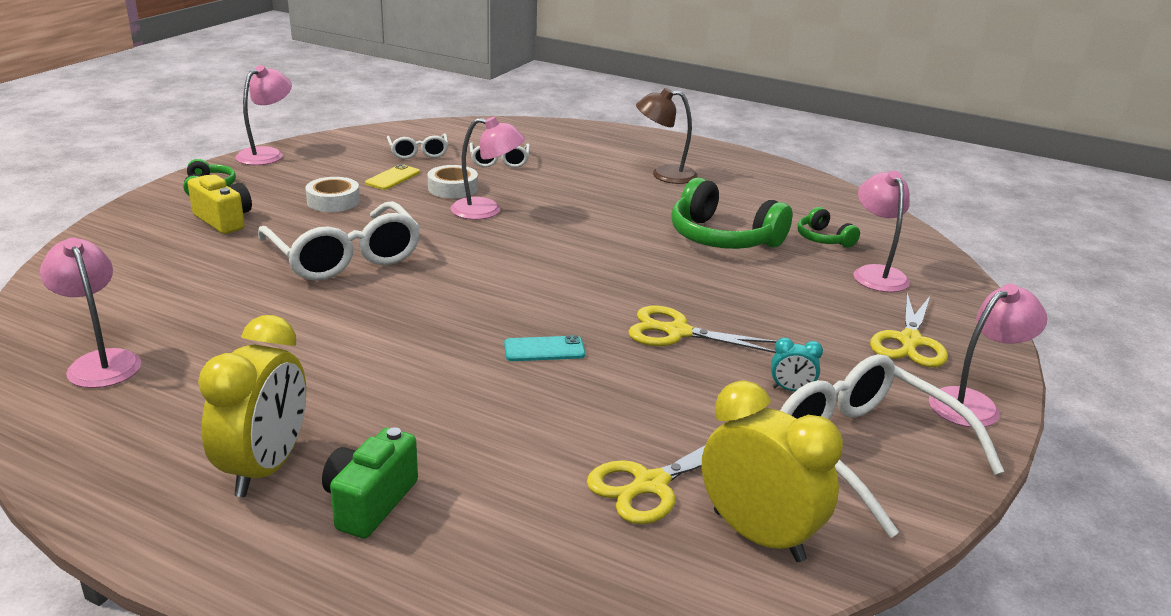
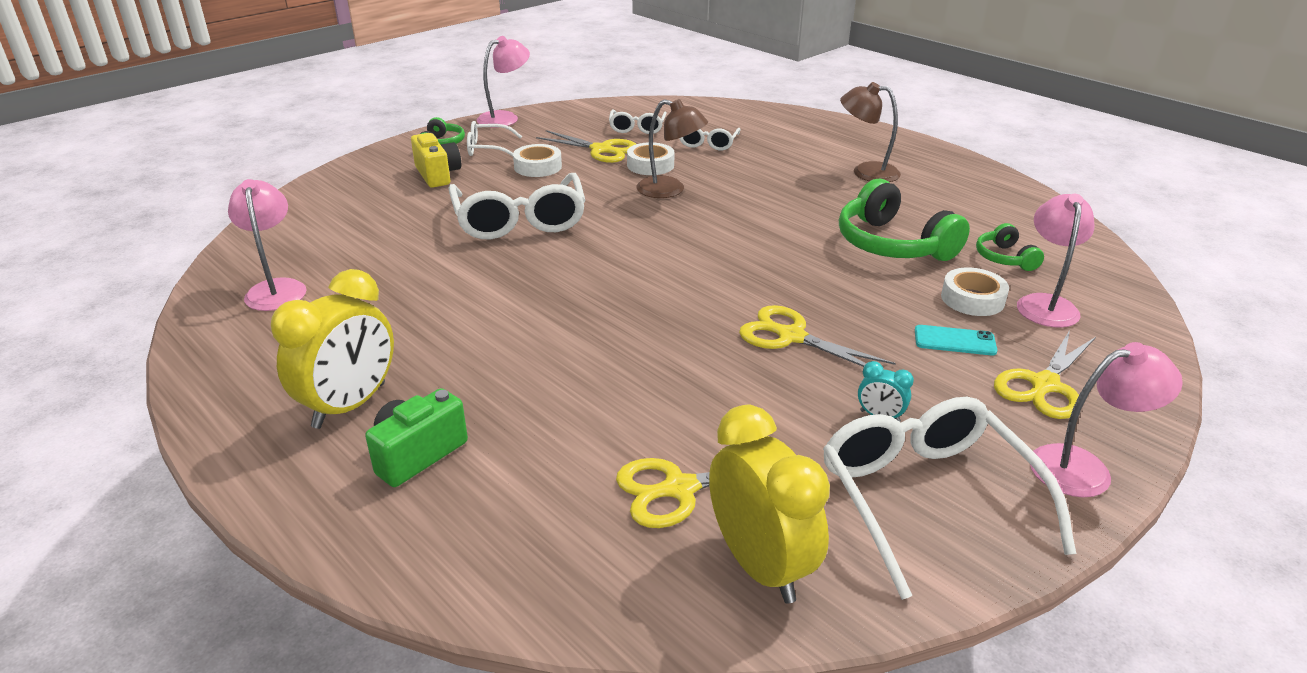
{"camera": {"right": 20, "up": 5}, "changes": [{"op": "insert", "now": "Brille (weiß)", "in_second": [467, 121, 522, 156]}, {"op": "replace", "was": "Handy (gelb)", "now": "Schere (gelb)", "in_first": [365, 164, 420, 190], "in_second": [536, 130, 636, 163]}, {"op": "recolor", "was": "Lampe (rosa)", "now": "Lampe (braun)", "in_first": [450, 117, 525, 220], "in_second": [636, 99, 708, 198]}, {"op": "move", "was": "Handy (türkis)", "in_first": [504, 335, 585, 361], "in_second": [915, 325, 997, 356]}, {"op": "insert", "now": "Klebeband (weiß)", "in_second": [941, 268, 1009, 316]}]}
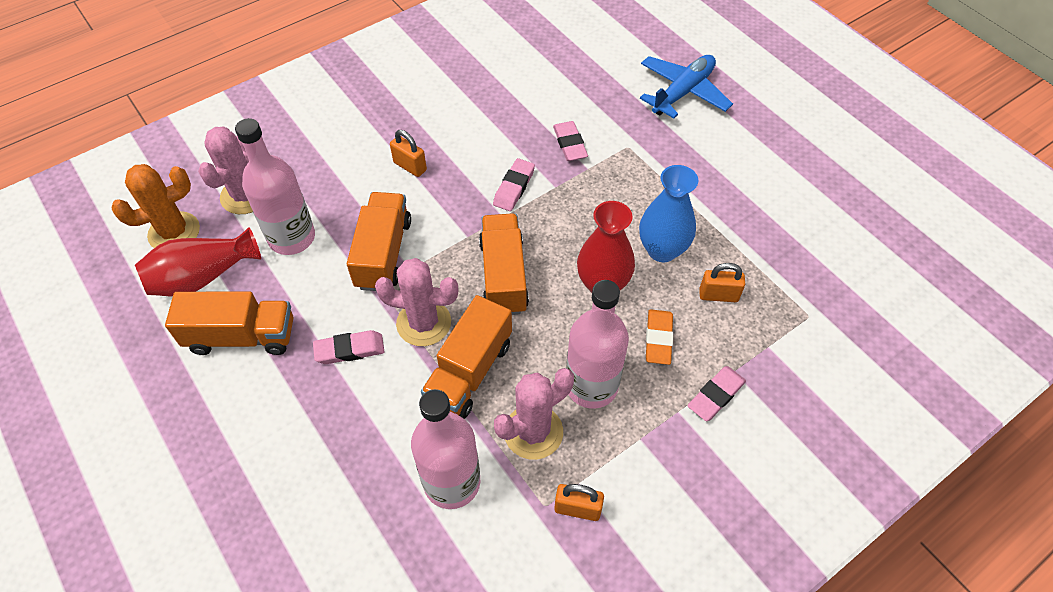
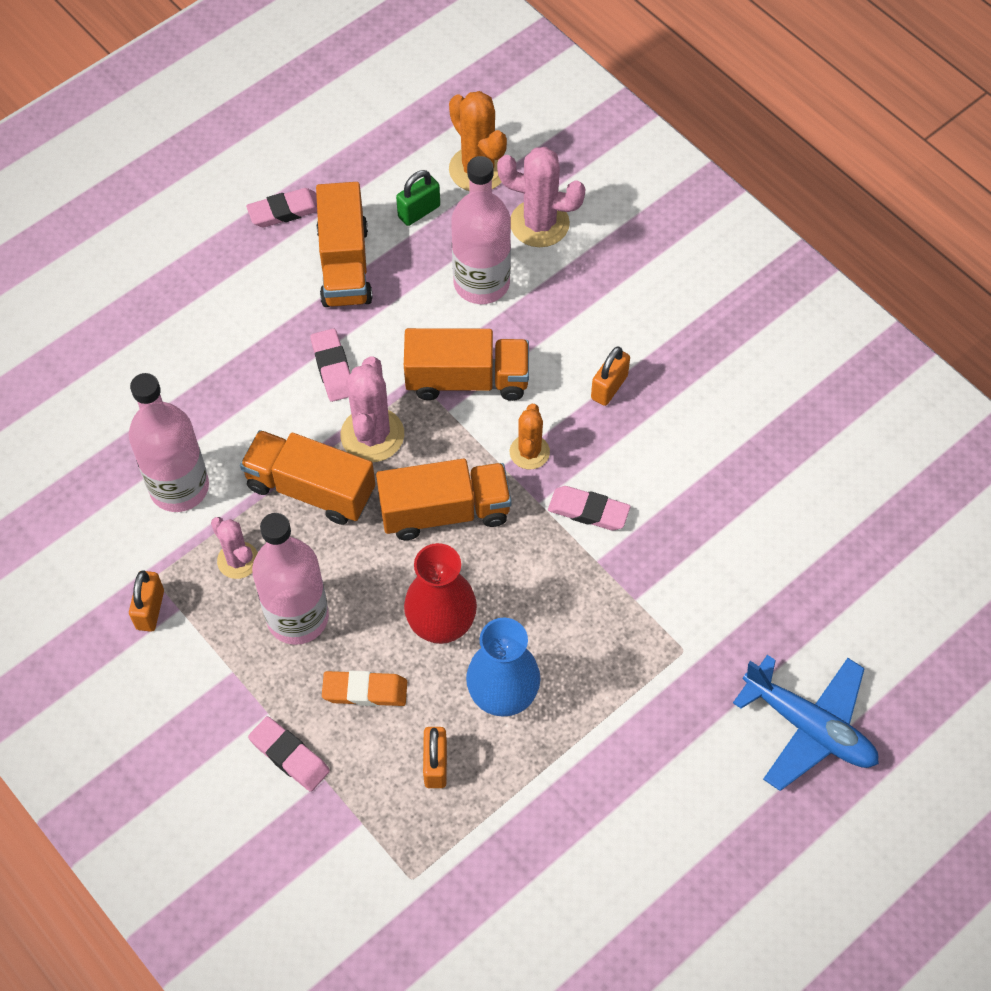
{"camera": {"right": 85, "up": 5}, "changes": [{"op": "resize", "was": "Kaktus (rosa)", "in_first": [494, 368, 574, 460], "in_second": [211, 517, 258, 579], "ratio": 0.63}, {"op": "move", "was": "Radiergummi (rosa)", "in_first": [553, 121, 588, 161], "in_second": [246, 188, 317, 228]}, {"op": "replace", "was": "Vase (rot)", "now": "Vorhängeschloss (grün)", "in_first": [135, 227, 261, 296], "in_second": [396, 170, 440, 226]}, {"op": "insert", "now": "Kaktus (orange)", "in_second": [510, 404, 550, 469]}]}
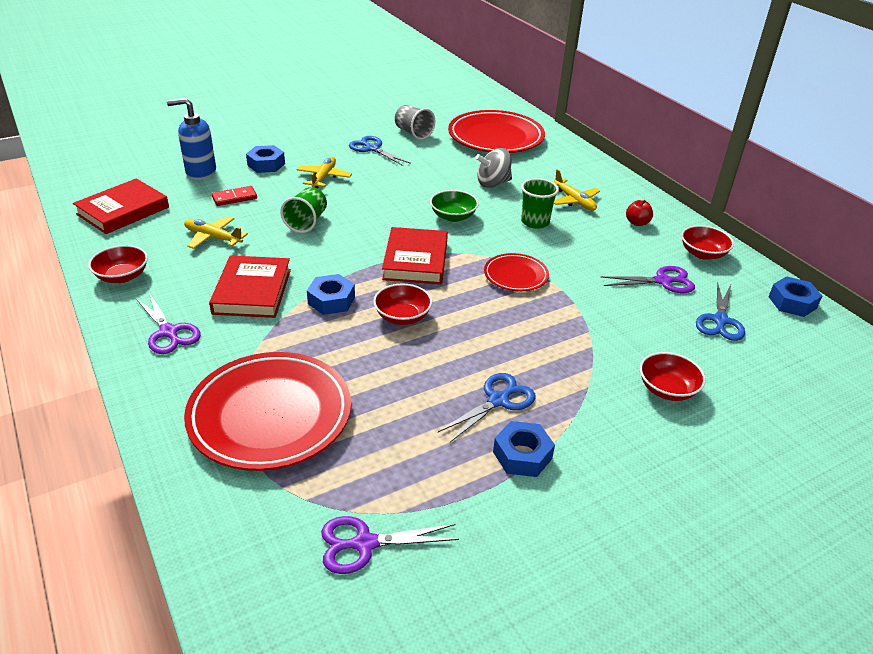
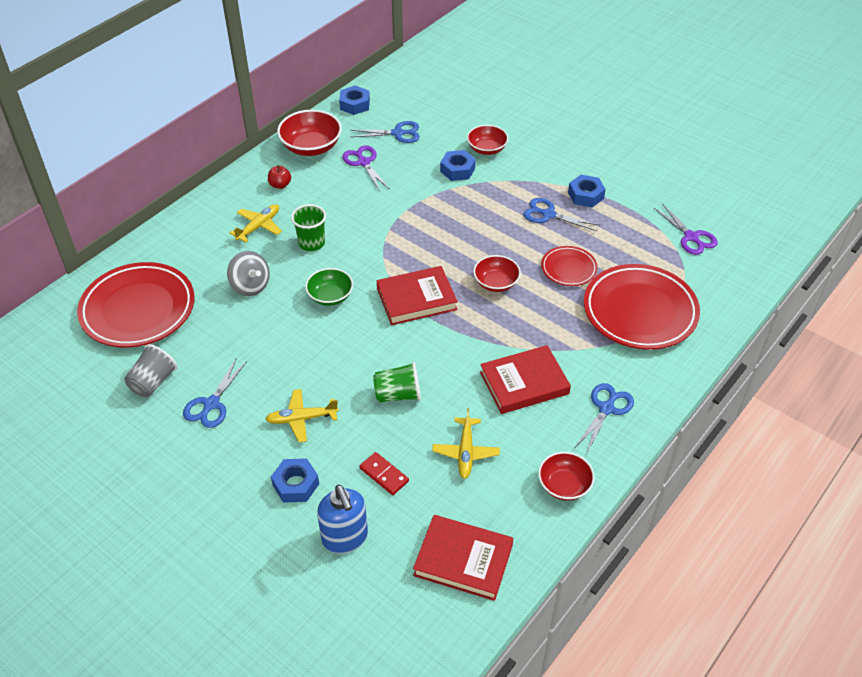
{"camera": {"right": -110, "up": 10}, "changes": [{"op": "resize", "was": "Schüssel (rot)", "in_first": [681, 225, 734, 260], "in_second": [277, 110, 342, 156], "ratio": 1.54}, {"op": "move", "was": "Sechskantmutter (blau)", "in_first": [307, 274, 355, 315], "in_second": [440, 150, 476, 181]}, {"op": "move", "was": "Teller (rot)", "in_first": [484, 253, 549, 291], "in_second": [541, 246, 598, 286]}, {"op": "recolor", "was": "Schere (lila)", "now": "Schere (blau)", "in_first": [136, 293, 201, 354], "in_second": [575, 383, 634, 452]}]}
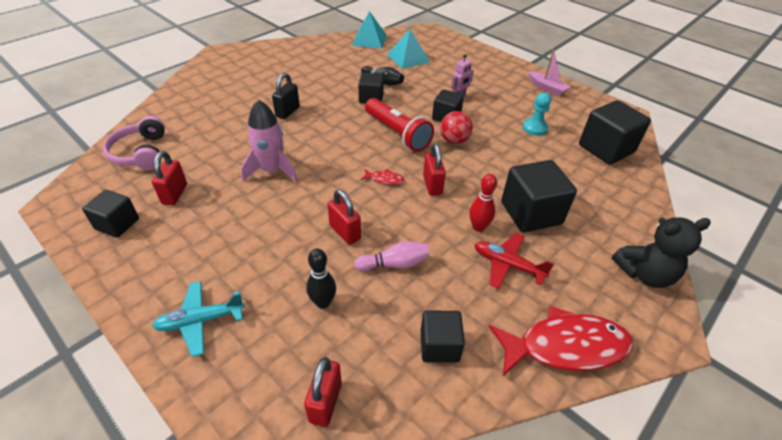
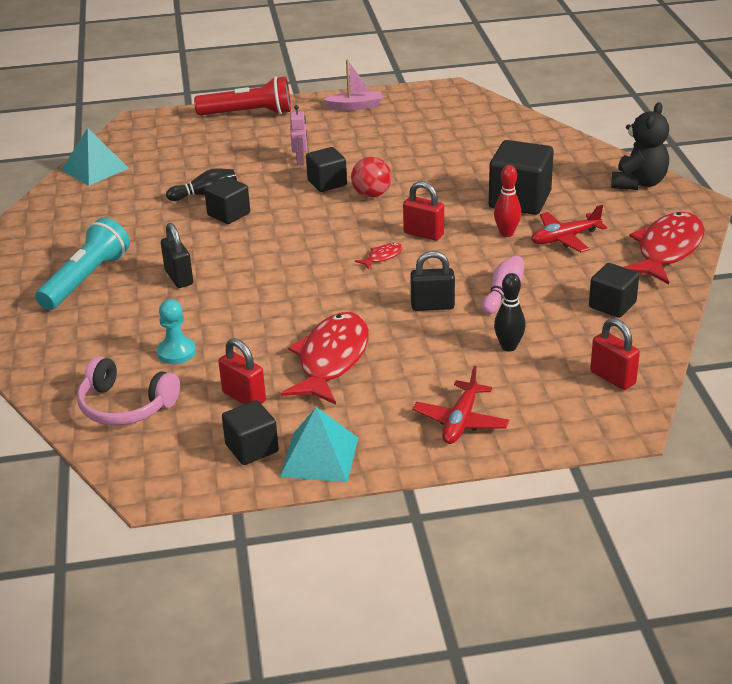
{"camera": {"right": -50, "up": -10}, "changes": [{"op": "insert", "now": "Taschenlampe (türkis)", "in_second": [35, 218, 130, 310]}, {"op": "move", "was": "Bauer (türkis)", "in_first": [523, 93, 551, 136], "in_second": [157, 299, 196, 364]}, {"op": "move", "was": "Taschenlampe (rot)", "in_first": [365, 98, 434, 152], "in_second": [194, 76, 291, 116]}, {"op": "move", "was": "Pyramide (türkis)", "in_first": [387, 29, 430, 69], "in_second": [280, 407, 358, 482]}, {"op": "insert", "now": "Fisch (rot)", "in_second": [281, 312, 369, 405]}, {"op": "recolor", "was": "Vorhängeschloss (rot)", "now": "Vorhängeschloss (schwarz)", "in_first": [328, 189, 361, 245], "in_second": [410, 251, 455, 311]}, {"op": "recolor", "was": "Flugzeug (türkis)", "now": "Flugzeug (rot)", "in_first": [152, 281, 245, 357], "in_second": [413, 366, 509, 444]}, {"op": "delete", "was": "Rakete (rosa)", "in_first": [241, 100, 298, 182]}, {"op": "delete", "was": "Kubus (schwarz)", "in_first": [579, 100, 651, 165]}]}
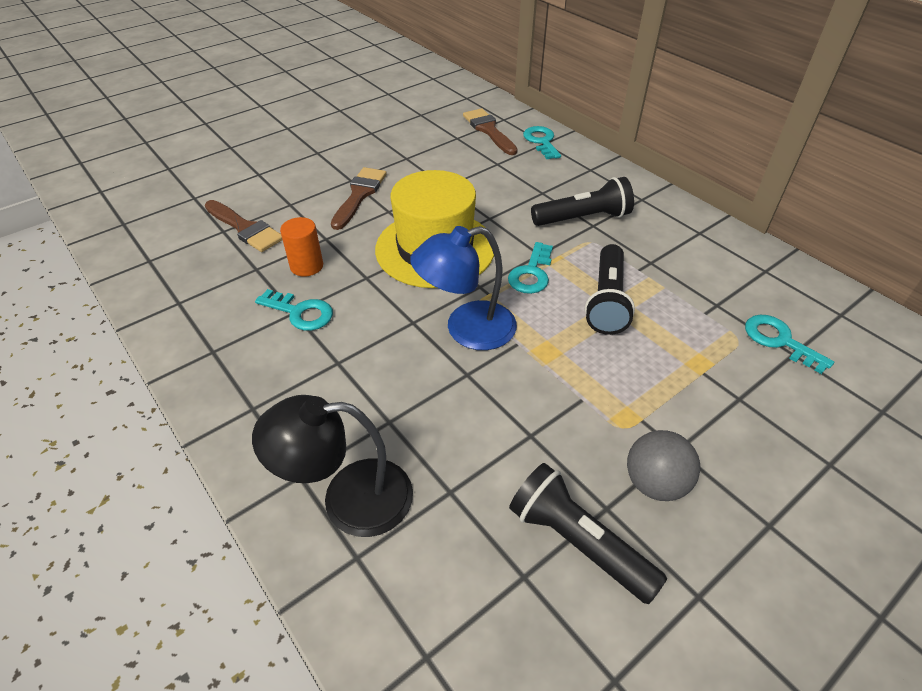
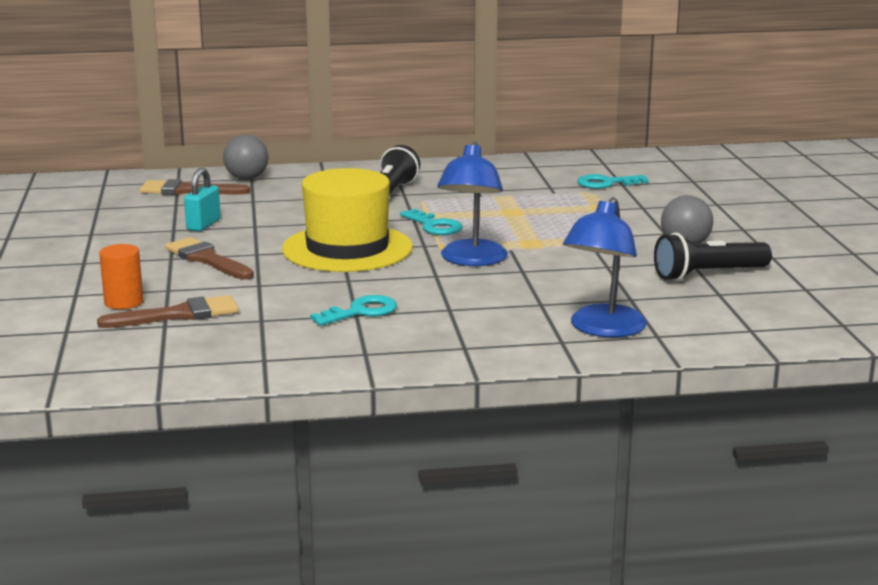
{"camera": {"right": -60, "up": -25}, "changes": [{"op": "move", "was": "Vollzylinder (orange)", "in_first": [280, 217, 323, 277], "in_second": [99, 244, 143, 309]}, {"op": "insert", "now": "Vorhängeschloss (türkis)", "in_second": [184, 168, 221, 231]}, {"op": "replace", "was": "Schlüssel (türkis)", "now": "Ball (grau)", "in_first": [523, 126, 561, 159], "in_second": [223, 135, 269, 180]}, {"op": "recolor", "was": "Lampe (schwarz)", "now": "Lampe (blau)", "in_first": [252, 395, 413, 537], "in_second": [563, 197, 647, 337]}, {"op": "delete", "was": "Taschenlampe (schwarz)", "in_first": [585, 244, 635, 335]}]}
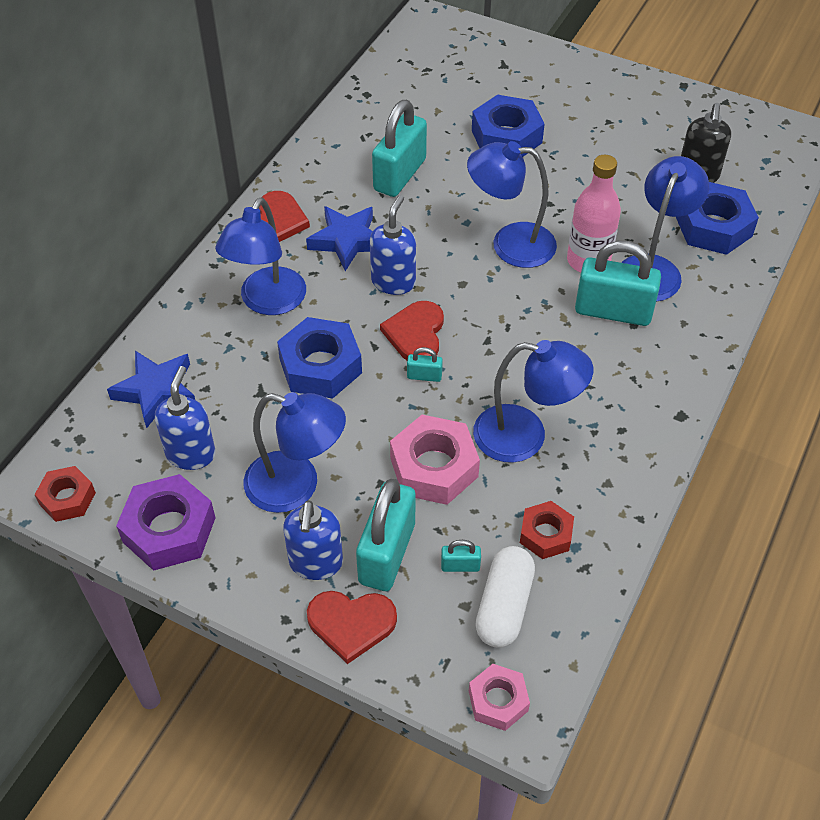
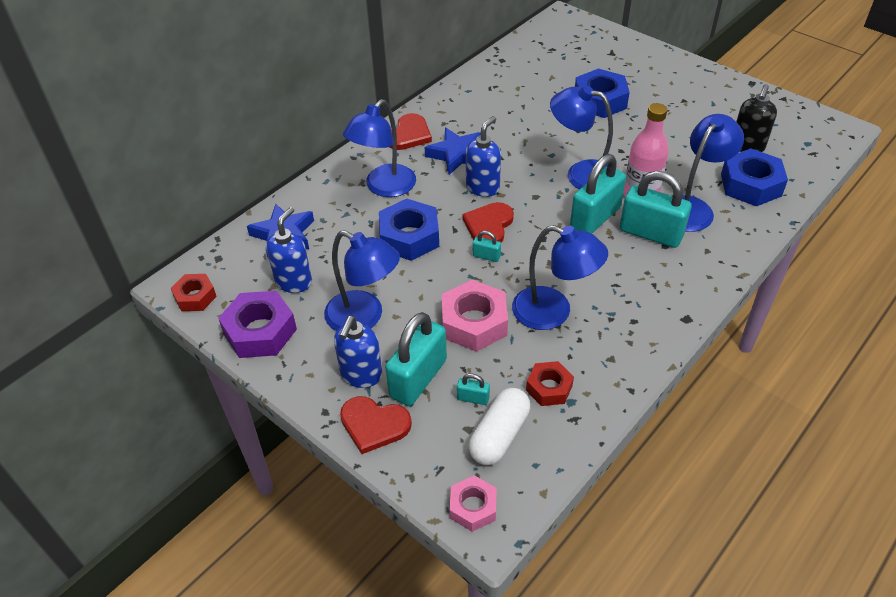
{"camera": {"right": 15, "up": -5}, "changes": [{"op": "move", "was": "Vorhängeschloss (türkis)", "in_first": [372, 100, 427, 197], "in_second": [570, 154, 626, 234]}]}
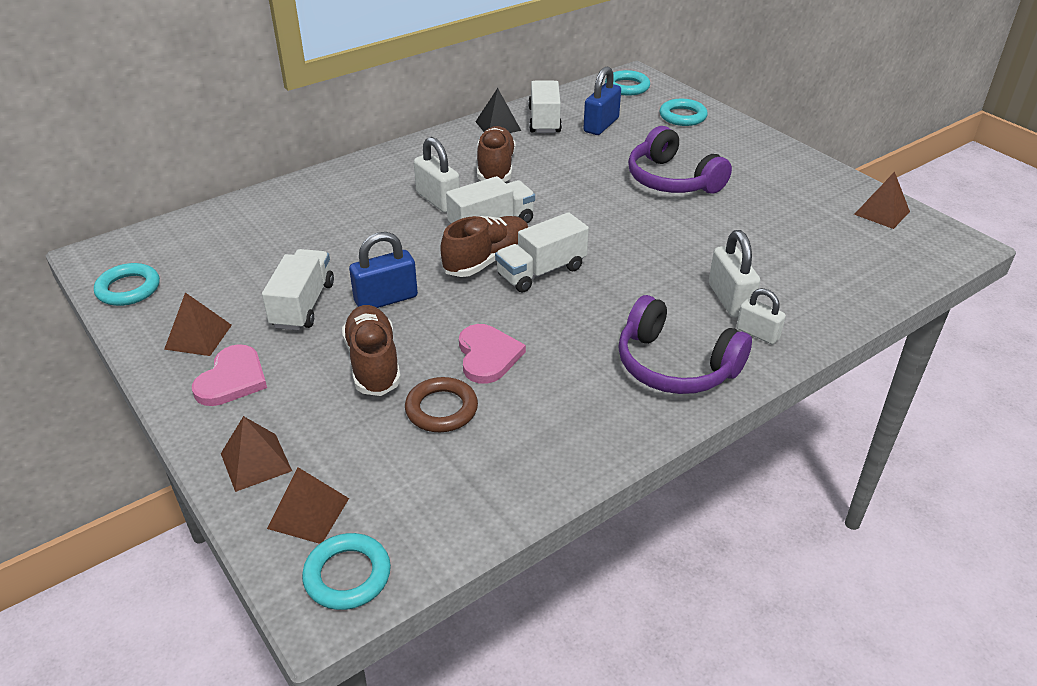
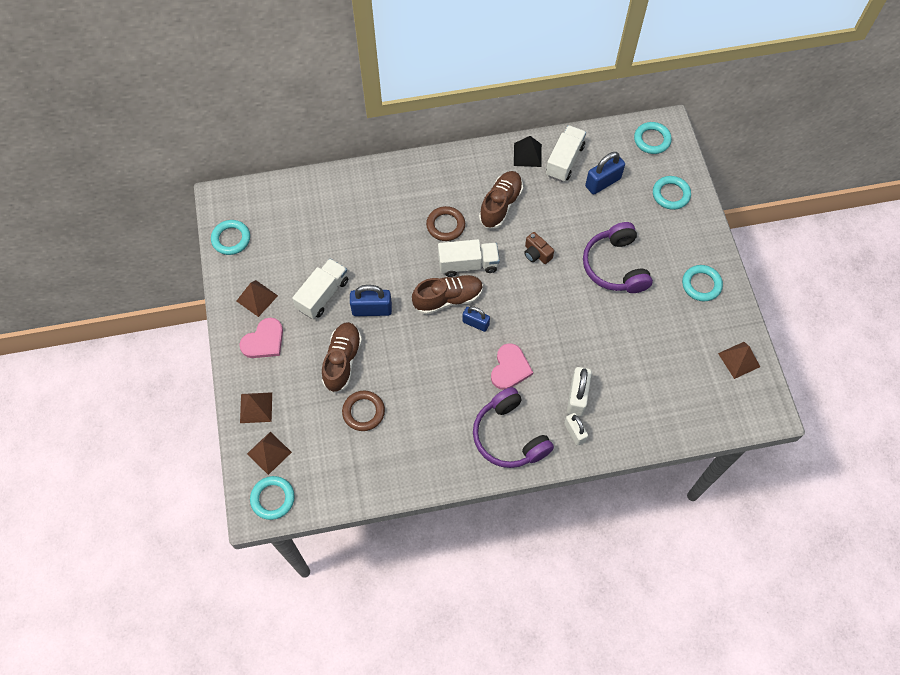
{"camera": {"right": 25, "up": 25}, "changes": [{"op": "replace", "was": "Vorhängeschloss (weiß)", "now": "Ring (braun)", "in_first": [414, 137, 460, 213], "in_second": [426, 206, 465, 241]}, {"op": "replace", "was": "Lastwagen (weiß)", "now": "Vorhängeschloss (blau)", "in_first": [495, 212, 589, 293], "in_second": [462, 306, 490, 332]}, {"op": "move", "was": "Herz (rosa)", "in_first": [459, 324, 526, 384], "in_second": [491, 343, 533, 390]}, {"op": "insert", "now": "Kamera (braun)", "in_second": [524, 232, 554, 264]}, {"op": "insert", "now": "Ring (türkis)", "in_second": [682, 265, 723, 301]}]}
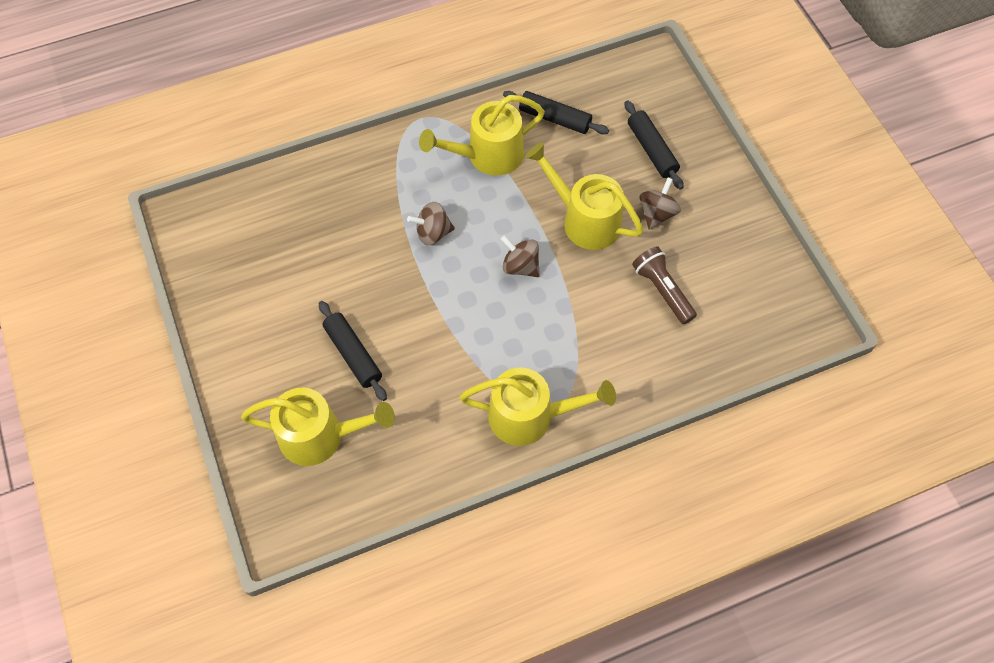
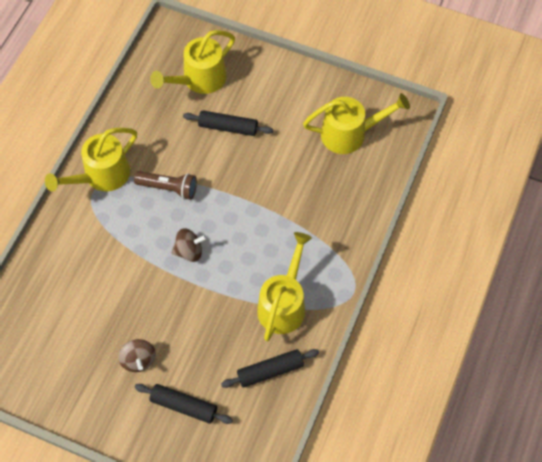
{"camera": {"right": 135, "up": 0}, "changes": [{"op": "move", "was": "Taschenlampe (braun)", "in_first": [632, 246, 697, 324], "in_second": [134, 171, 197, 200]}, {"op": "move", "was": "Gießkanne (gelb)", "in_first": [525, 142, 643, 250], "in_second": [303, 93, 410, 154]}, {"op": "delete", "was": "Kreisel (braun)", "in_first": [407, 202, 455, 245]}]}
